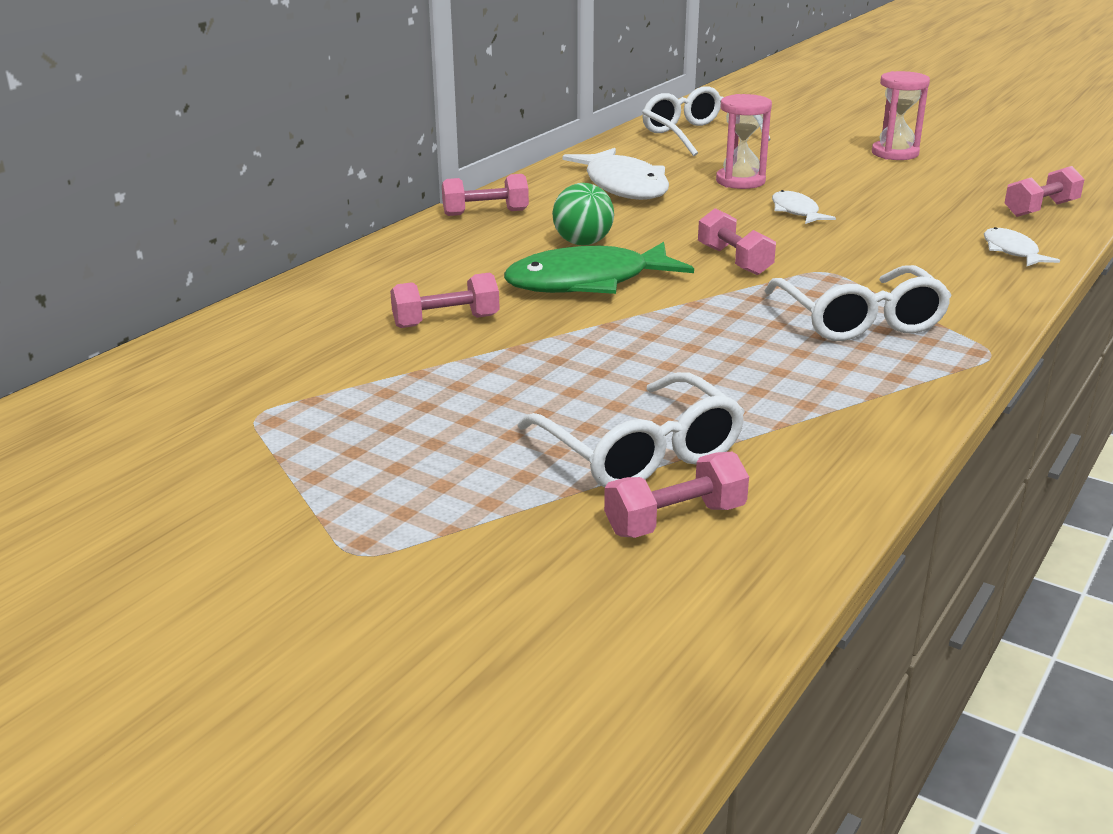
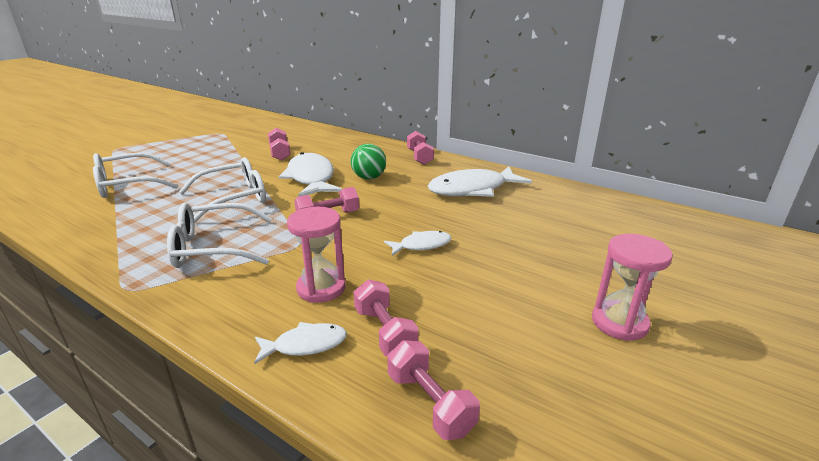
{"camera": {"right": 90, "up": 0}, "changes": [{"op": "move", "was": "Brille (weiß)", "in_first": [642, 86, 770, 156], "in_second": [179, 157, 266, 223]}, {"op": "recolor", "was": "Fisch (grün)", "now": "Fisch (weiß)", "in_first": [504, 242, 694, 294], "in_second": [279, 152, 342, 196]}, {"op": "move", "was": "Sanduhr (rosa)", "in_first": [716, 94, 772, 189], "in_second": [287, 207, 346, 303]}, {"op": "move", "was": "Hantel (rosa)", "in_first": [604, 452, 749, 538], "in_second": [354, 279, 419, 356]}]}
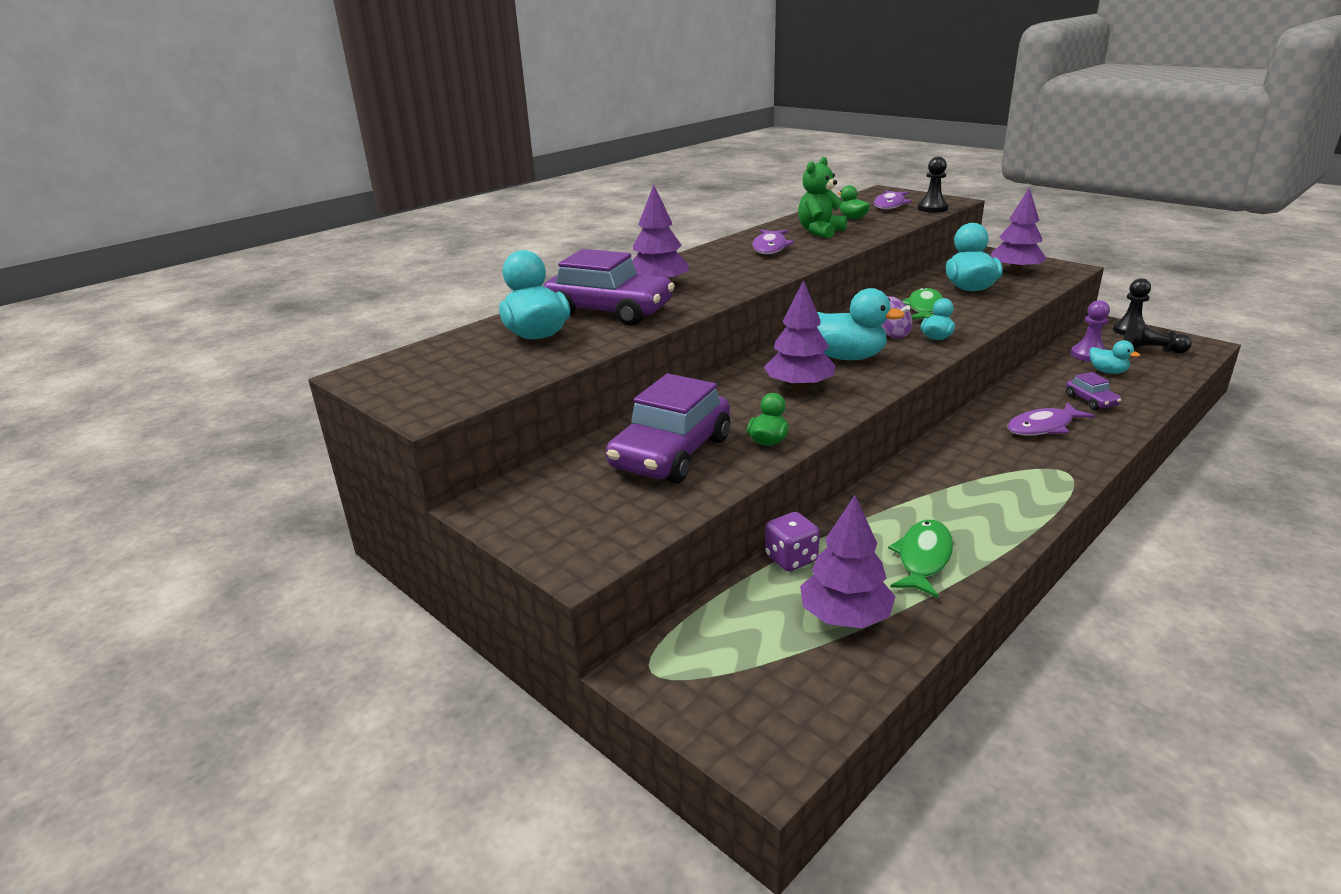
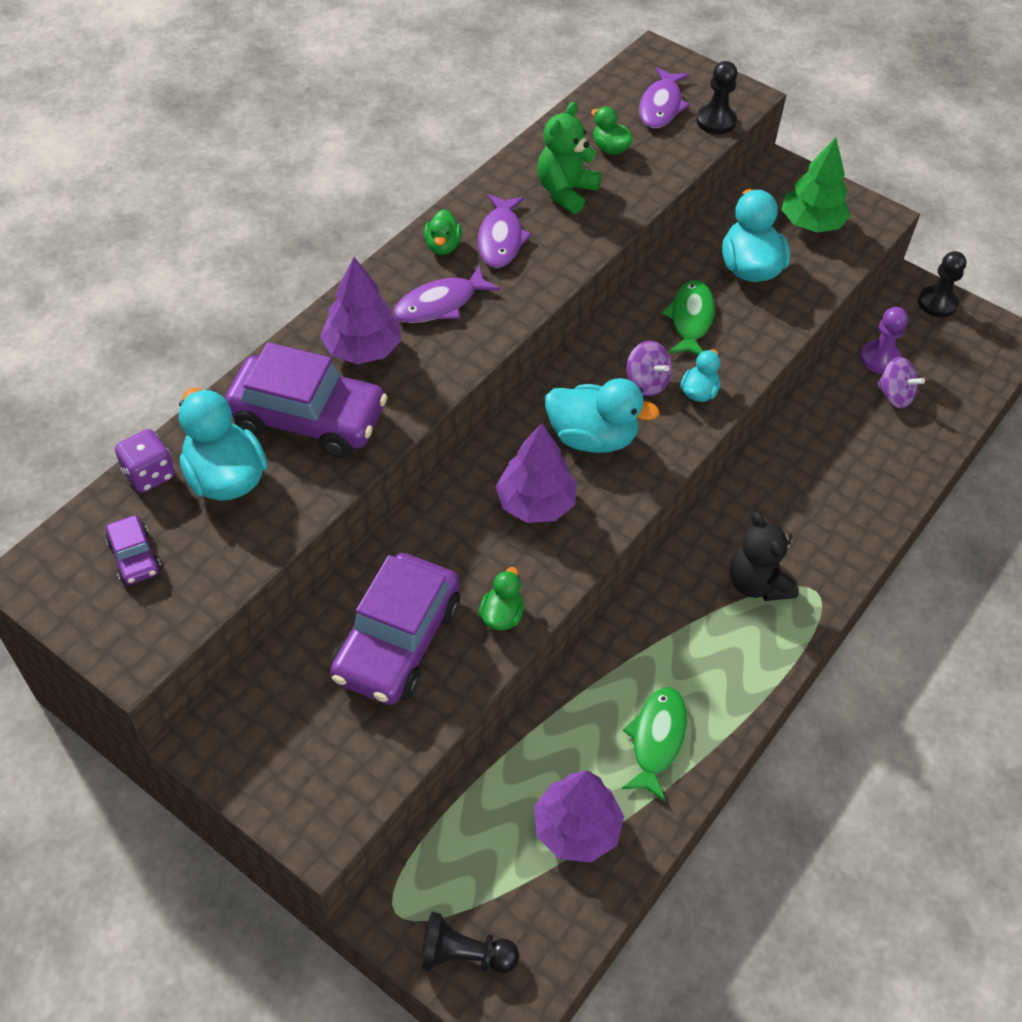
{"camera": {"right": -10, "up": 25}, "changes": [{"op": "move", "was": "Auto (lila)", "in_first": [1066, 372, 1121, 410], "in_second": [105, 515, 161, 585]}, {"op": "move", "was": "Spielwürfel (lila)", "in_first": [765, 512, 820, 571], "in_second": [115, 429, 175, 493]}, {"op": "move", "was": "Fisch (lila)", "in_first": [1007, 402, 1095, 436], "in_second": [393, 265, 500, 323]}, {"op": "move", "was": "Bauer (schwarz)", "in_first": [1124, 317, 1192, 354], "in_second": [420, 912, 519, 973]}, {"op": "insert", "now": "Ente (grün)", "in_second": [424, 209, 462, 255]}, {"op": "insert", "now": "Teddybär (schwarz)", "in_second": [730, 512, 799, 601]}, {"op": "recolor", "was": "Baum (lila)", "now": "Baum (grün)", "in_first": [991, 187, 1047, 273], "in_second": [782, 138, 850, 233]}, {"op": "replace", "was": "Ente (türkis)", "now": "Kreisel (lila)", "in_first": [1089, 340, 1140, 374], "in_second": [877, 357, 925, 408]}]}
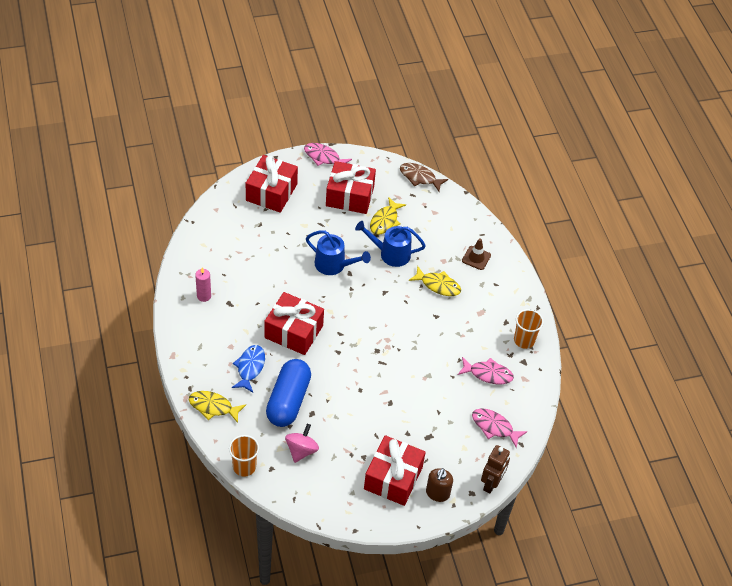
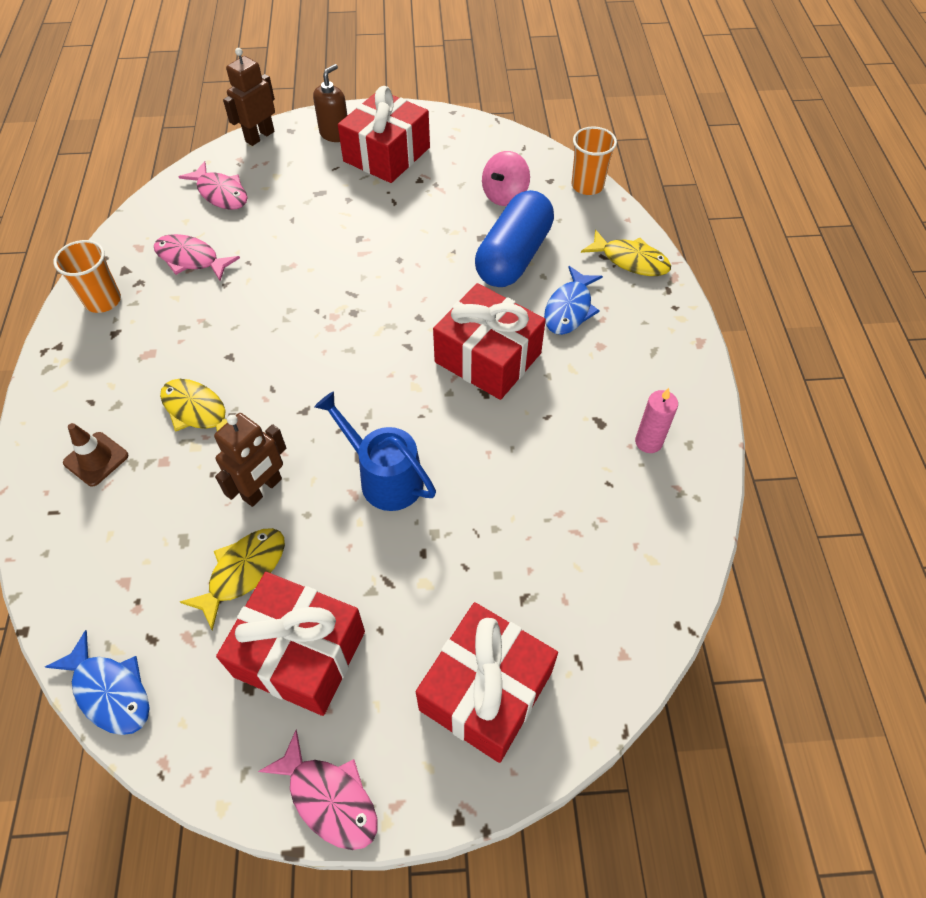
{"camera": {"right": -165, "up": 5}, "changes": [{"op": "recolor", "was": "Fisch (braun)", "now": "Fisch (blau)", "in_first": [400, 163, 448, 192], "in_second": [45, 630, 150, 735]}, {"op": "replace", "was": "Gießkanne (blau)", "now": "Roboter (braun)", "in_first": [355, 221, 426, 267], "in_second": [214, 413, 286, 507]}]}
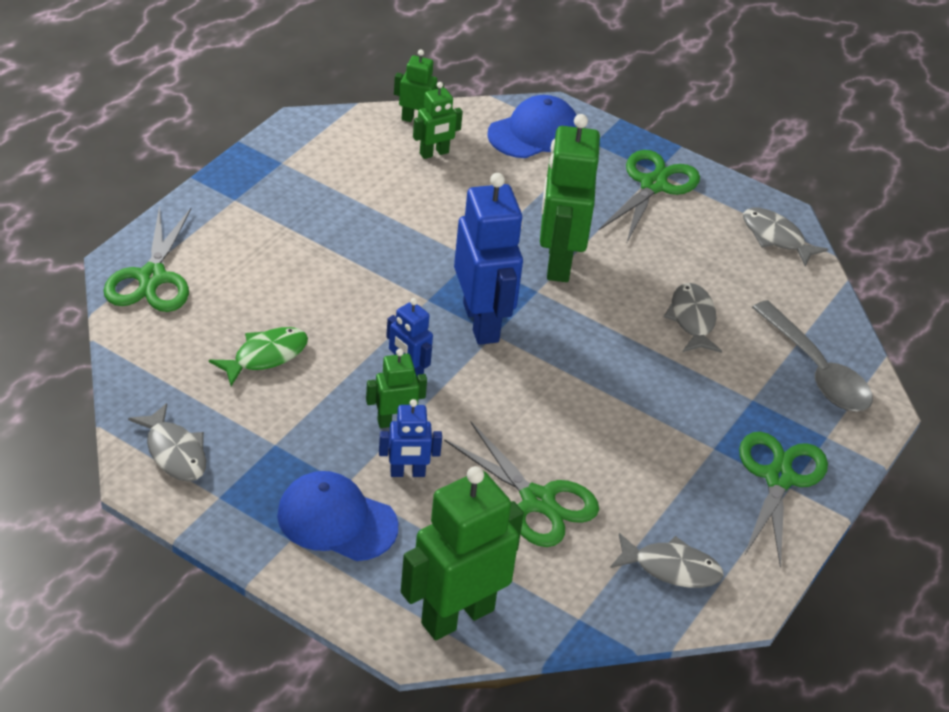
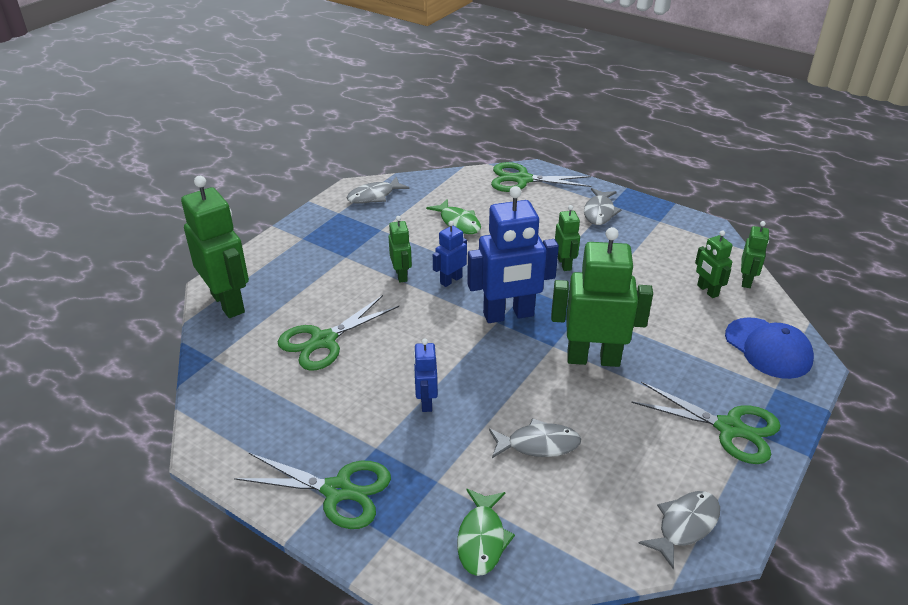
{"camera": {"right": 95, "up": -5}, "changes": [{"op": "move", "was": "Roboter (blau)", "in_first": [379, 399, 442, 477], "in_second": [413, 339, 438, 412]}, {"op": "replace", "was": "Löffel (grau)", "now": "Fisch (grün)", "in_first": [752, 300, 873, 412], "in_second": [457, 489, 515, 576]}, {"op": "insert", "now": "Roboter (grün)", "in_second": [555, 205, 580, 271]}, {"op": "move", "was": "Fisch (grau)", "in_first": [610, 533, 724, 588], "in_second": [584, 188, 622, 225]}, {"op": "delete", "was": "Kappe (blau)", "in_first": [277, 471, 398, 561]}]}
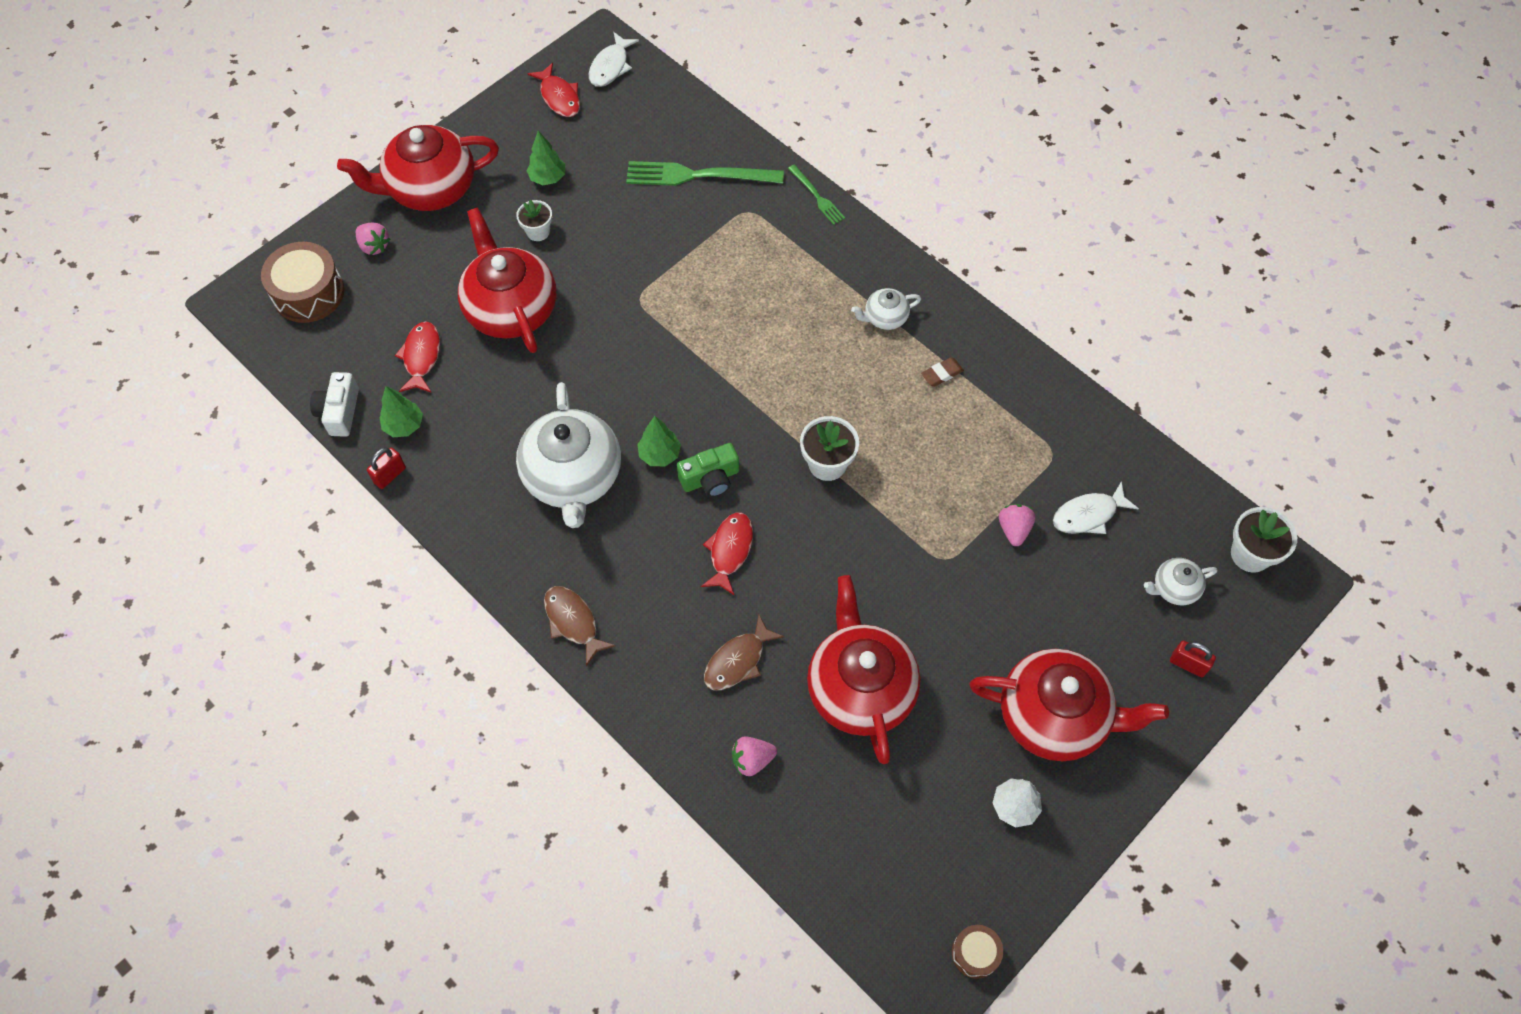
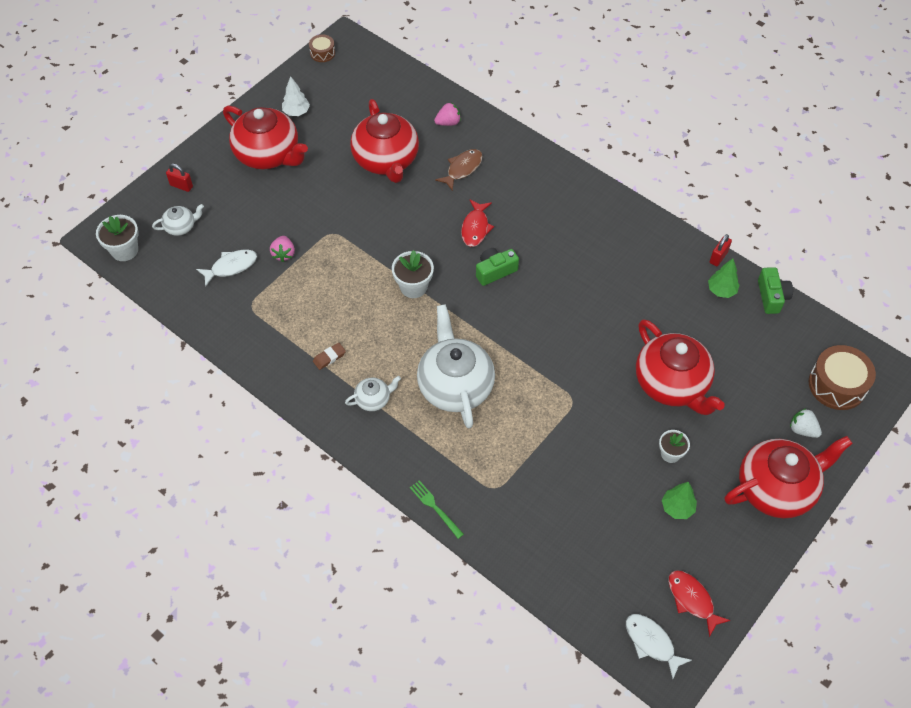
{"camera": {"right": 175, "up": -5}, "changes": [{"op": "rotate", "was": "Teekanne (rot)", "in_first": [969, 649, 1169, 761], "in_second": [223, 106, 308, 169], "clockwise": -150}, {"op": "move", "was": "Teekanne (weiß)", "in_first": [516, 382, 621, 528], "in_second": [417, 304, 495, 428]}, {"op": "rotate", "was": "Fisch (weiß)", "in_first": [589, 32, 639, 87], "in_second": [626, 614, 692, 679], "clockwise": -60}, {"op": "recolor", "was": "Kamera (weiß)", "now": "Kamera (grün)", "in_first": [310, 372, 359, 437], "in_second": [758, 267, 793, 314]}, {"op": "recolor", "was": "Erdbeere (rosa)", "now": "Erdbeere (weiß)", "in_first": [356, 222, 390, 255], "in_second": [790, 408, 822, 438]}, {"op": "delete", "was": "Fisch (rot)", "in_first": [395, 322, 440, 393]}, {"op": "delete", "was": "Fisch (braun)", "in_first": [544, 586, 616, 666]}, {"op": "delete", "was": "Gabel (grün)", "in_first": [626, 161, 784, 186]}, {"op": "delete", "was": "Baum (grün)", "in_first": [637, 416, 681, 466]}]}
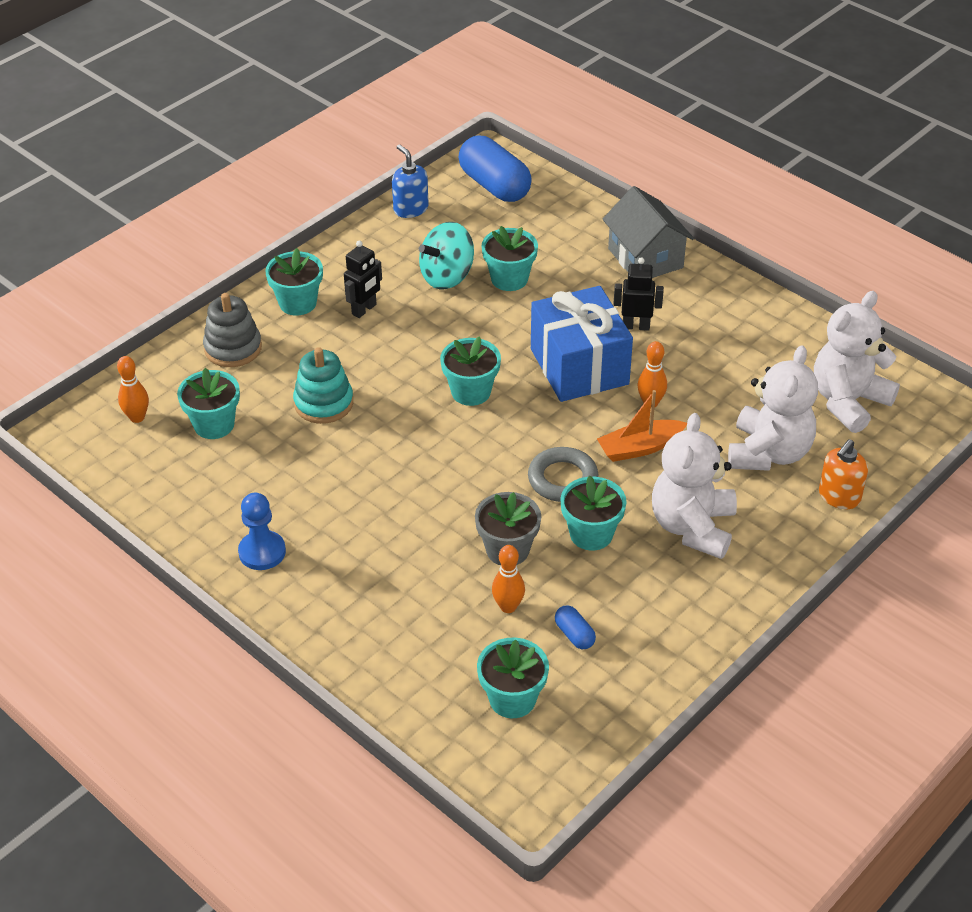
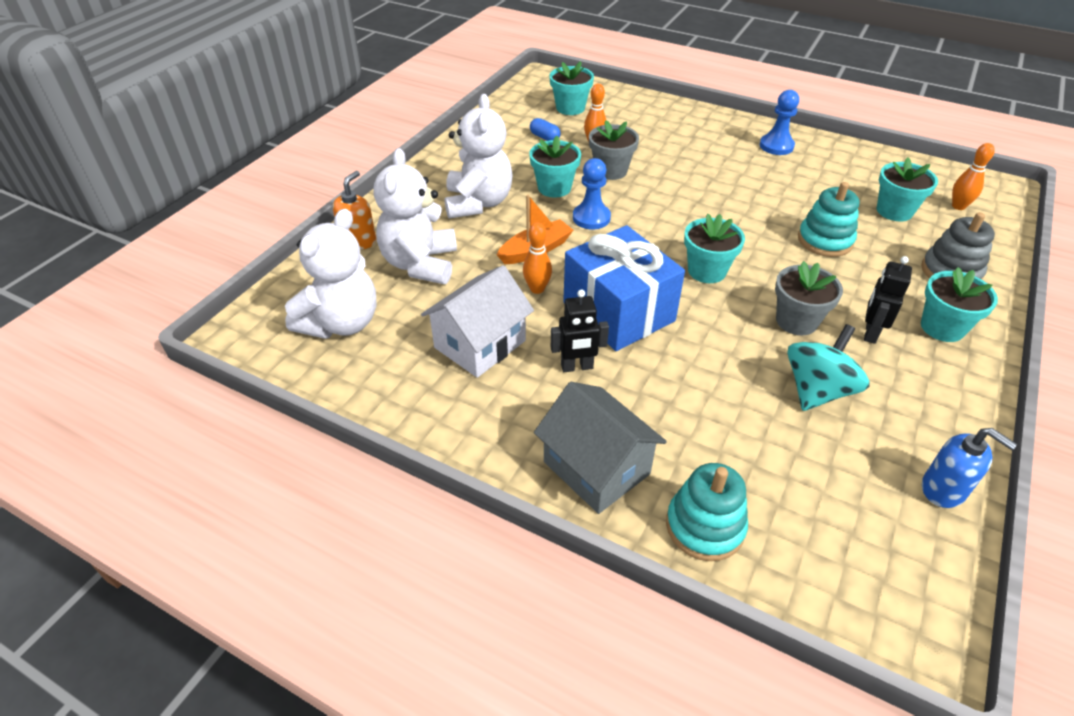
{"camera": {"right": 165, "up": 0}, "changes": [{"op": "insert", "now": "Haus (weiß)", "in_second": [421, 265, 534, 378]}, {"op": "replace", "was": "Ring (grau)", "now": "Bauer (blau)", "in_first": [528, 447, 598, 502], "in_second": [573, 158, 611, 229]}, {"op": "insert", "now": "Stapelspielzeug (türkis)", "in_second": [666, 463, 748, 561]}, {"op": "insert", "now": "Blumentopf (grau)", "in_second": [775, 261, 843, 335]}, {"op": "delete", "was": "Kapsel (blau)", "in_first": [458, 136, 532, 202]}, {"op": "delete", "was": "Blumentopf (türkis)", "in_first": [482, 226, 538, 291]}]}
